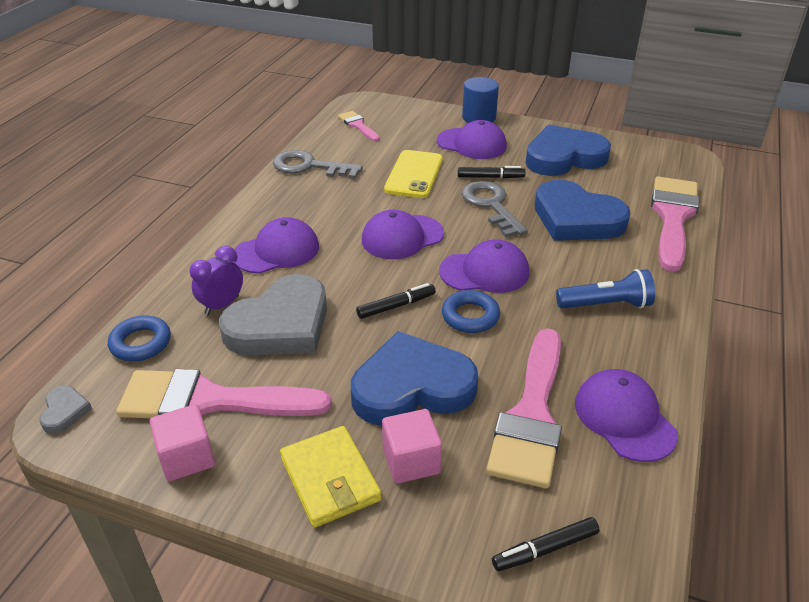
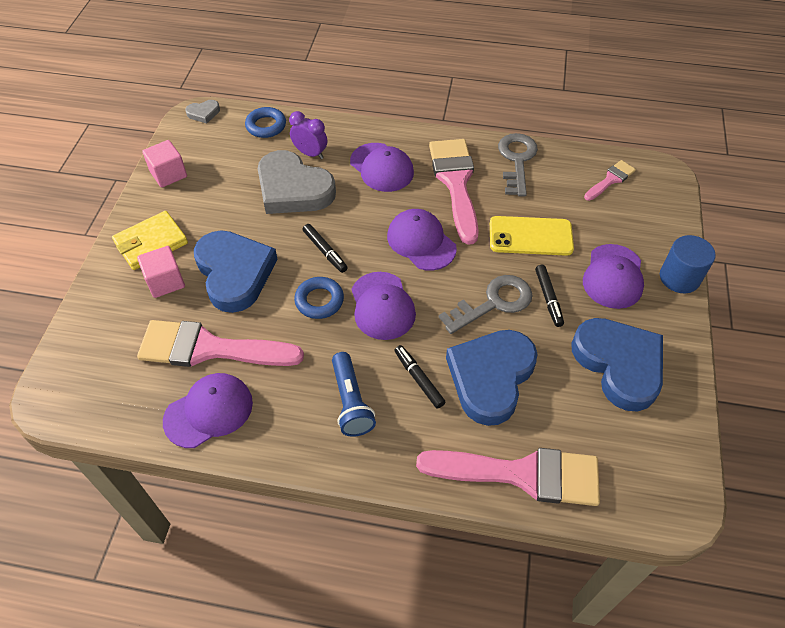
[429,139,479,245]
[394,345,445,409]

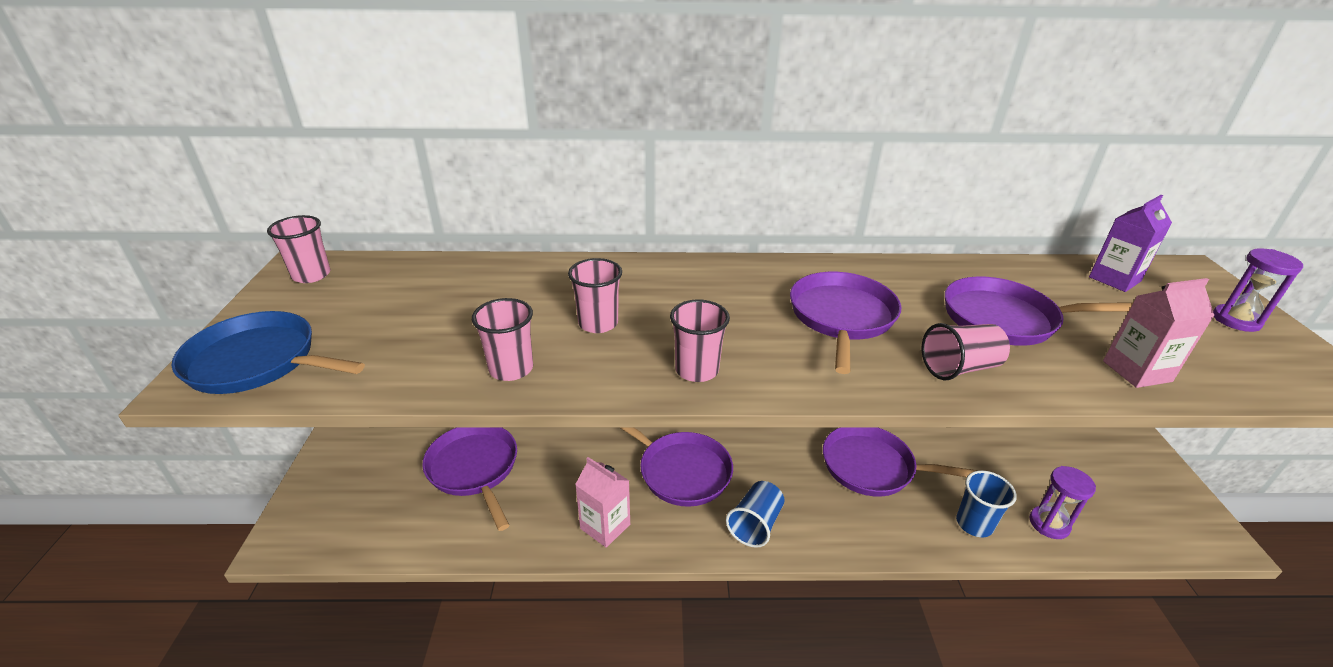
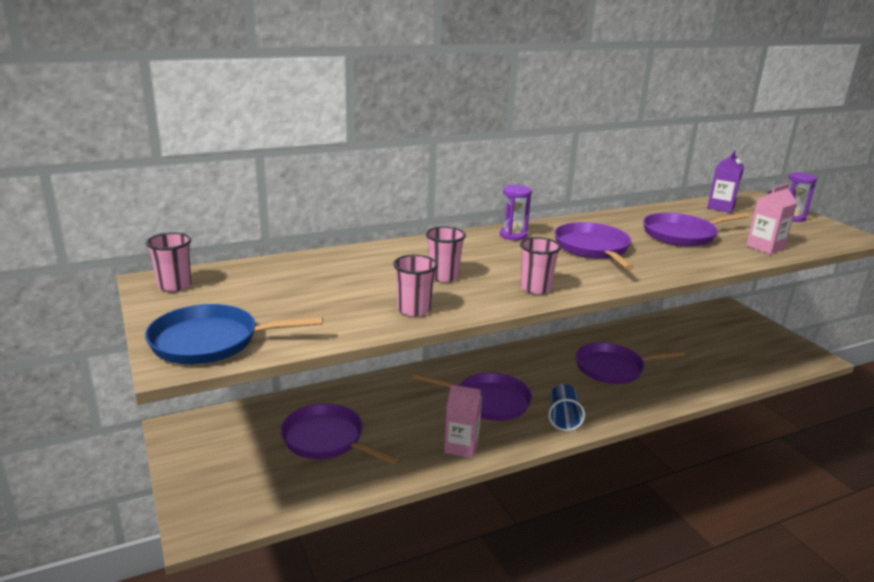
[922,323,1010,380] (first image)
[956,471,1017,537] (first image)
[500,185,532,240]

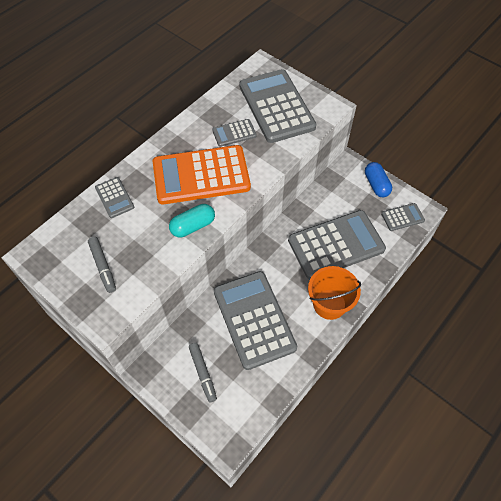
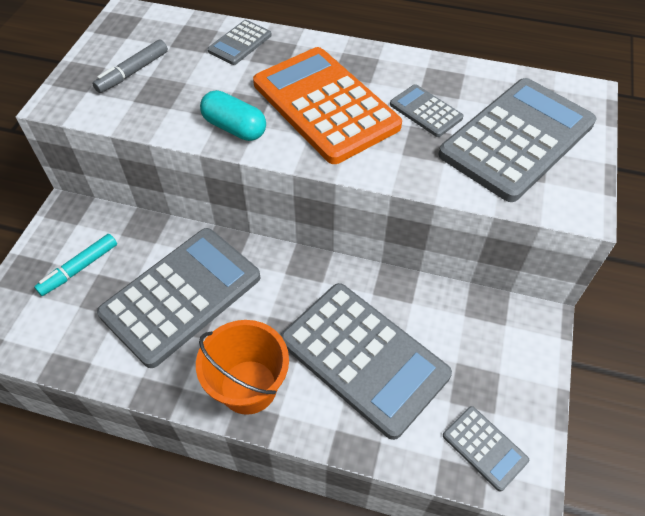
[34,234,117,296]
[365,162,392,197] (first image)

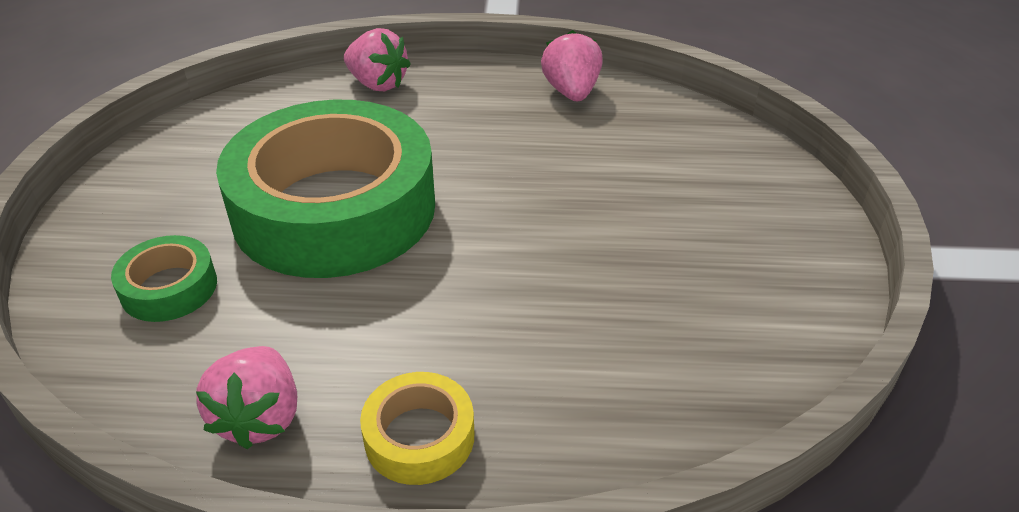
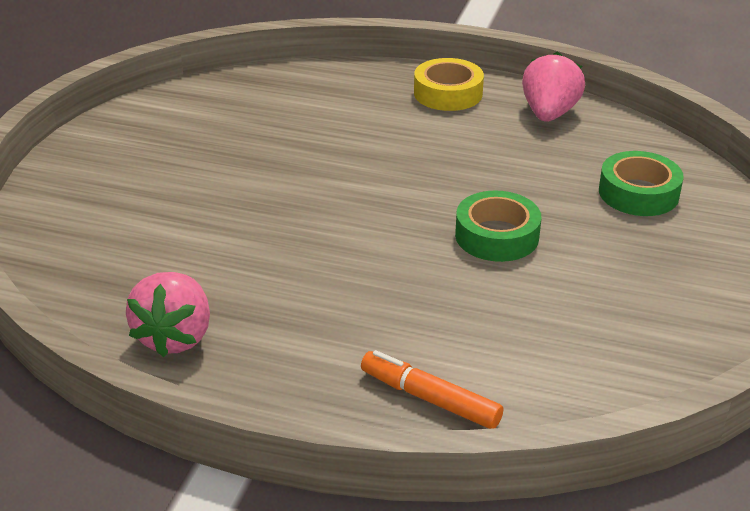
[455,190,542,262]
[361,350,503,429]

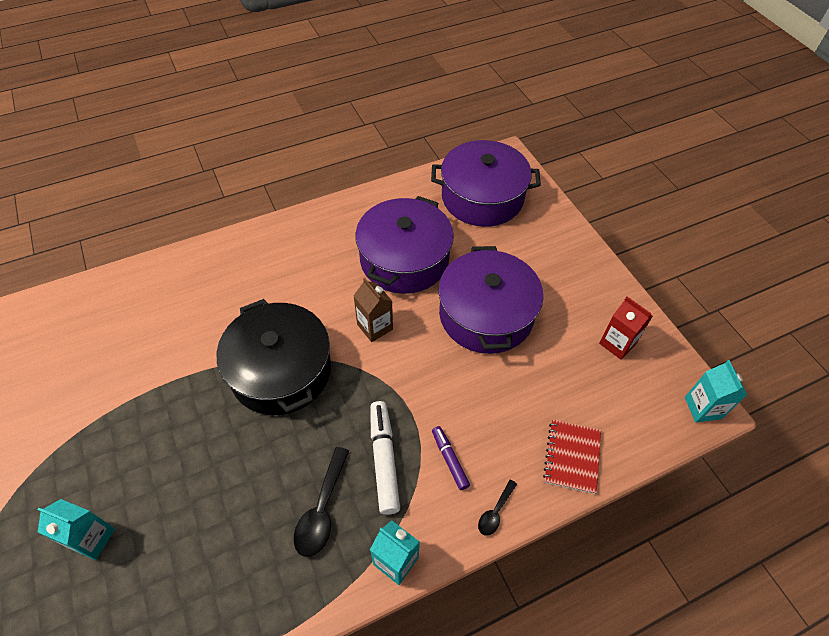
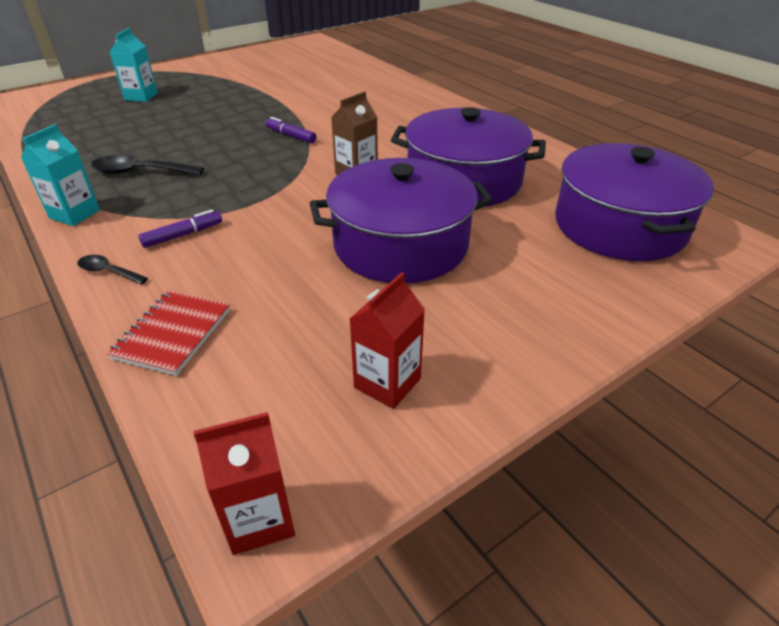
[266,117,316,143]
[370,401,400,515] (first image)
[107,291,230,376]
[193,412,295,555]

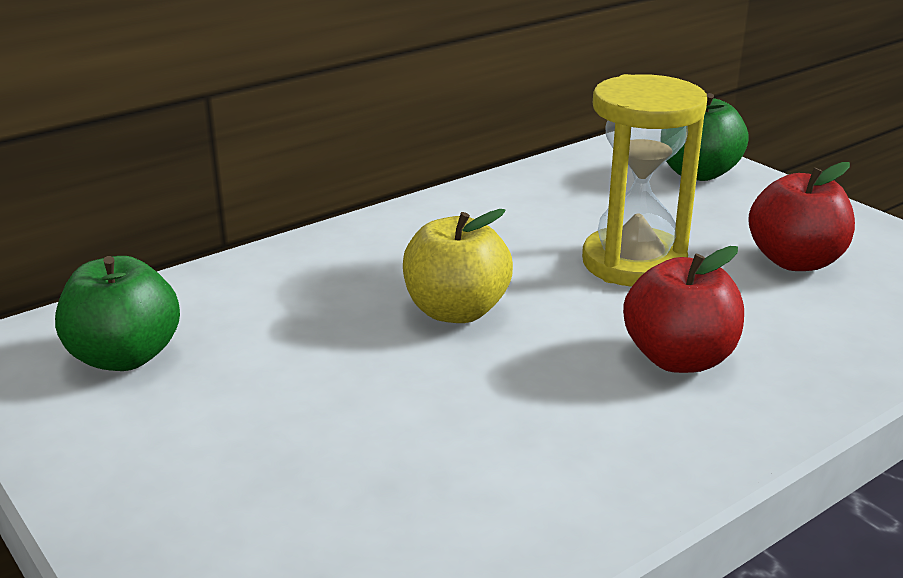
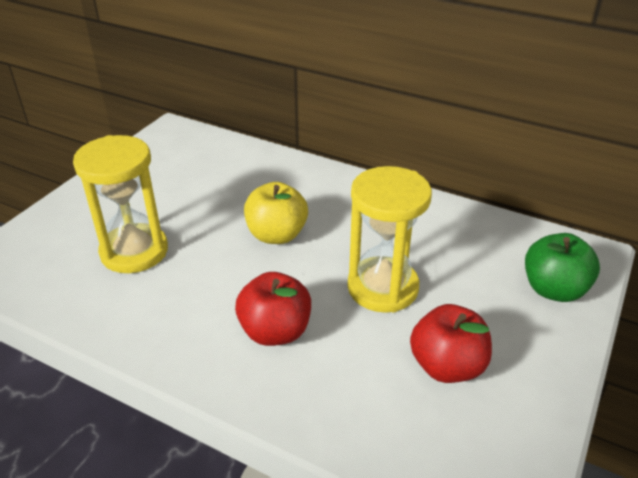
[55,256,180,371] (first image)
[73,135,168,273]

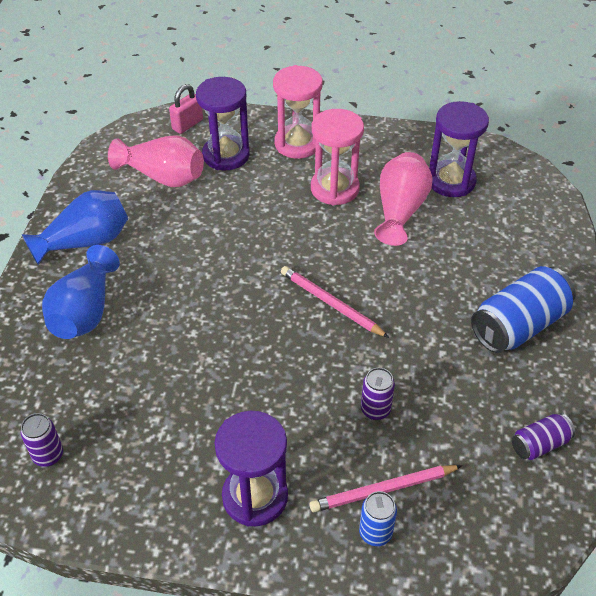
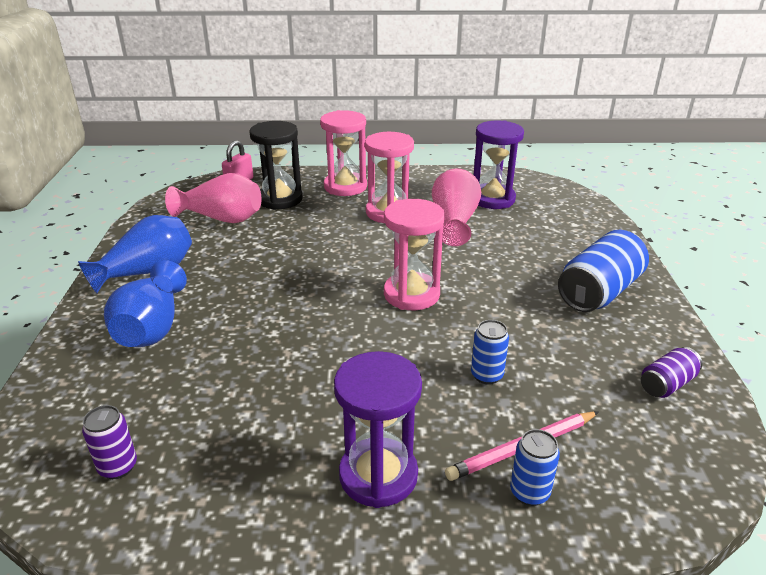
[249,121,303,210]
[384,199,445,310]
[471,320,509,385]

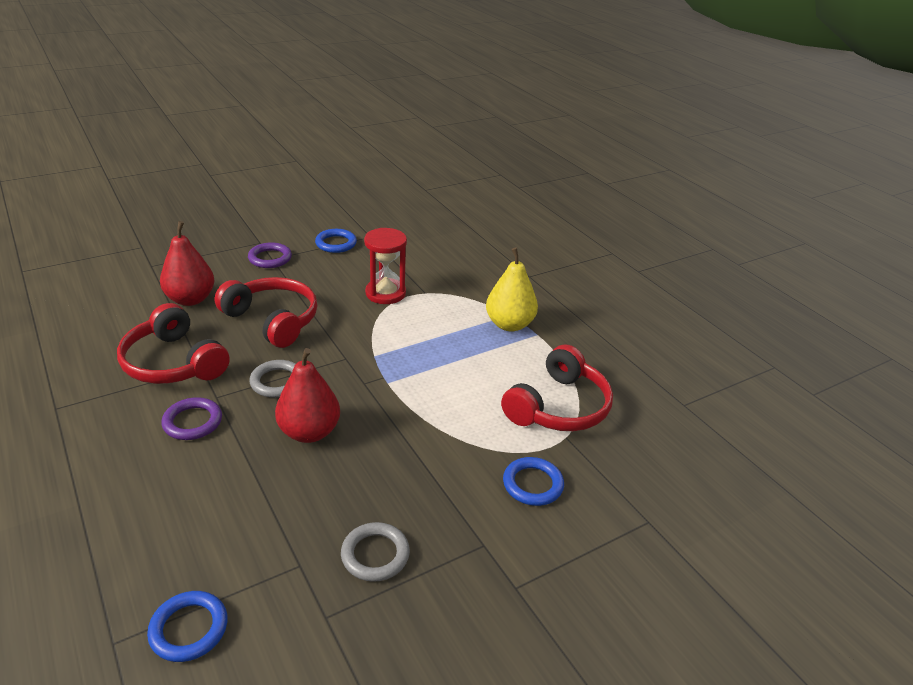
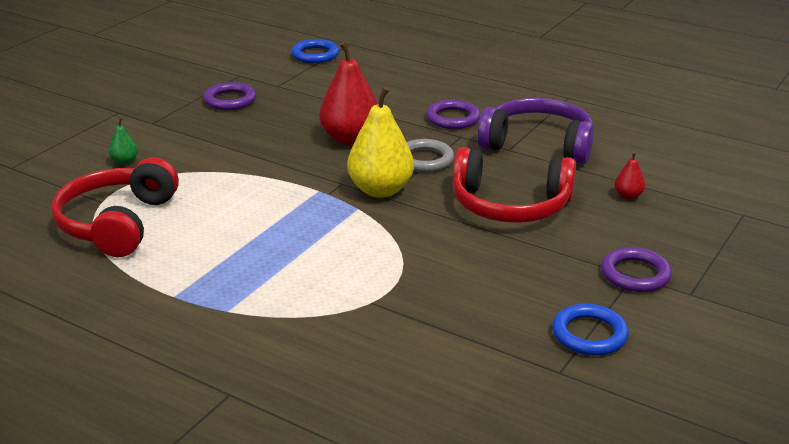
[477,98,594,164]
[615,152,645,199]
[203,82,256,110]
[364,228,407,304] (first image)
[347,87,414,198]
[109,118,138,165]

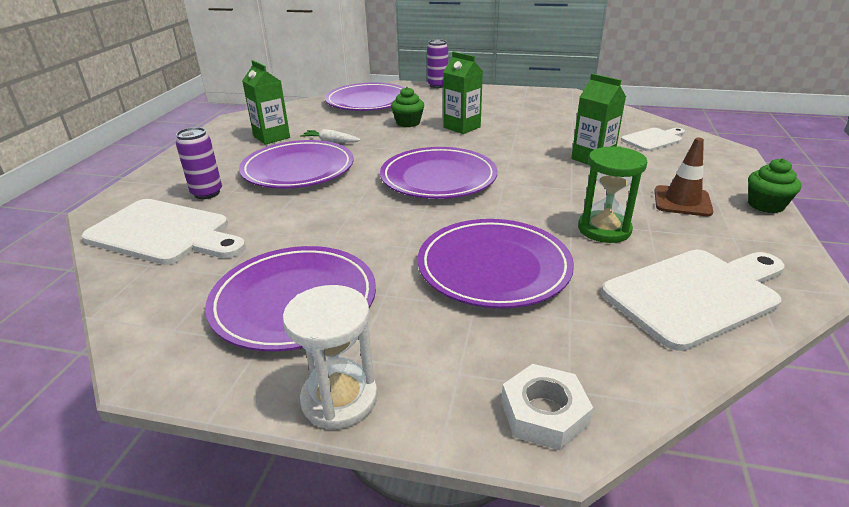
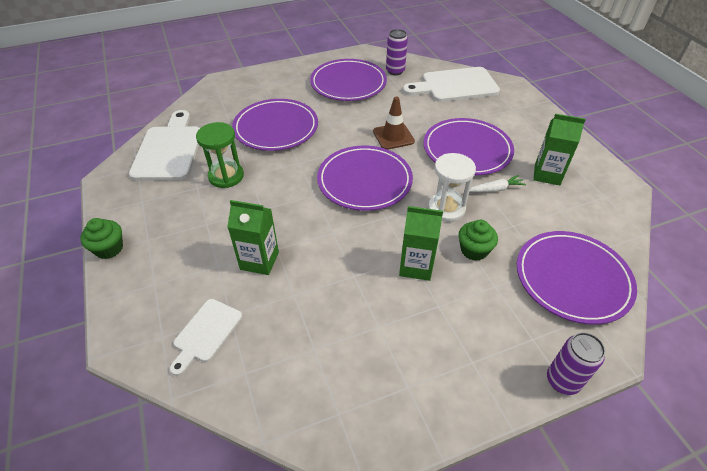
[386,29,408,75]
[428,153,476,222]
[501,364,593,450] (first image)
[129,110,200,181]
[373,96,415,150]

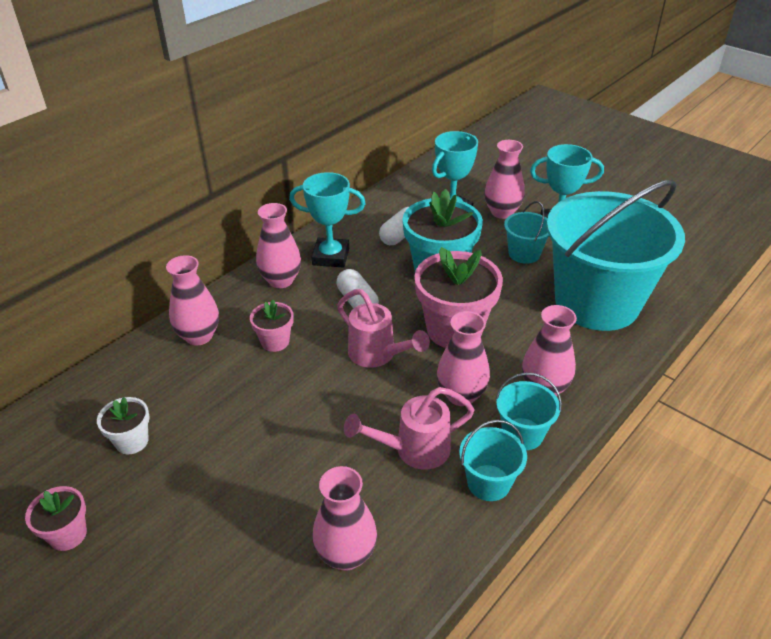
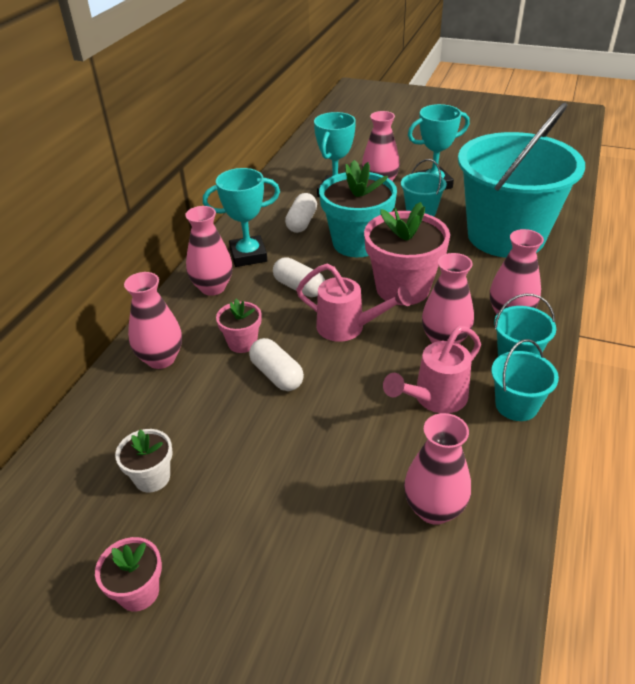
[249,338,304,391]

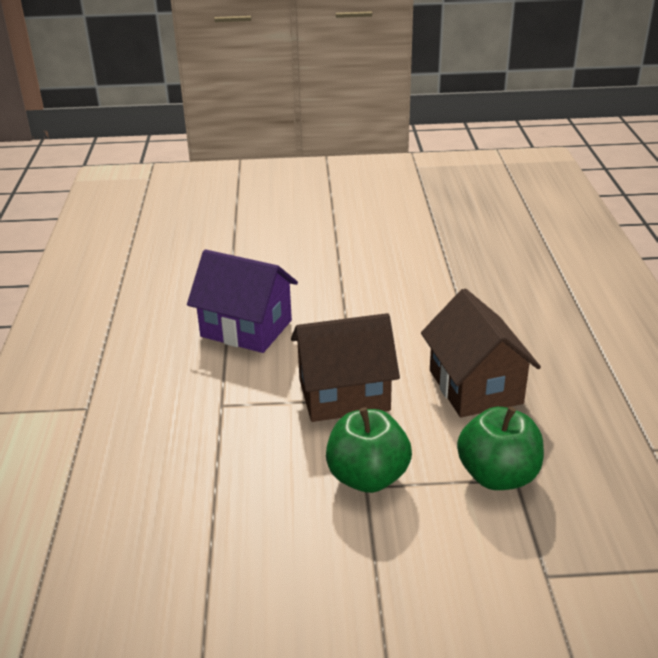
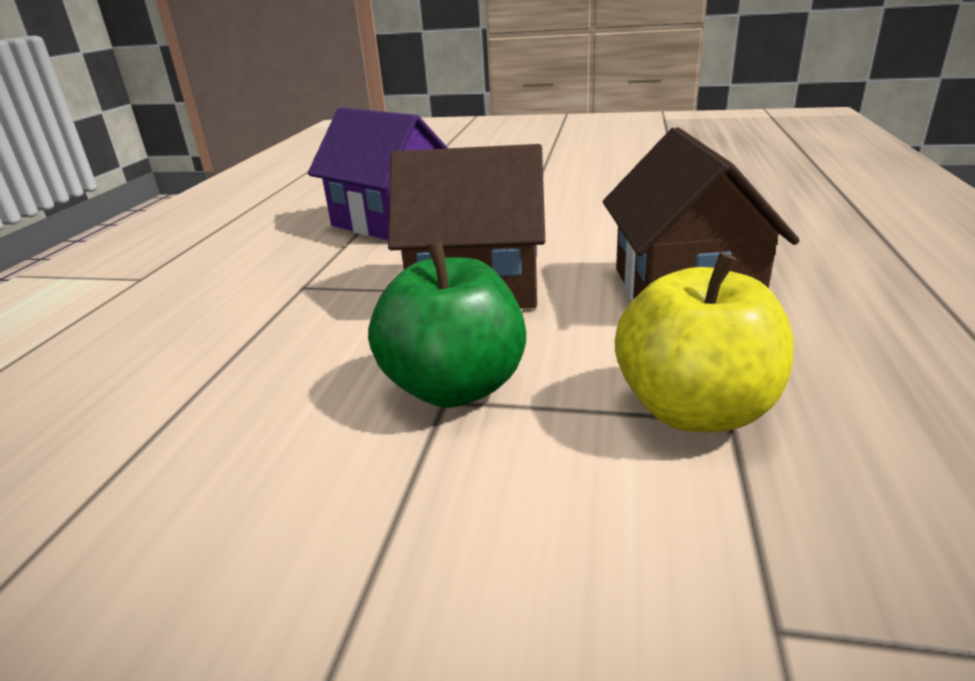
[615,252,794,432]

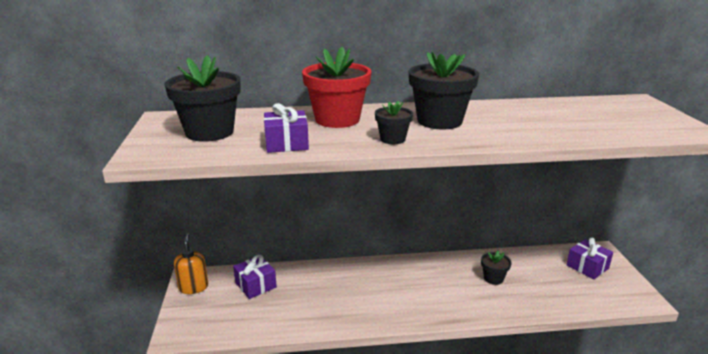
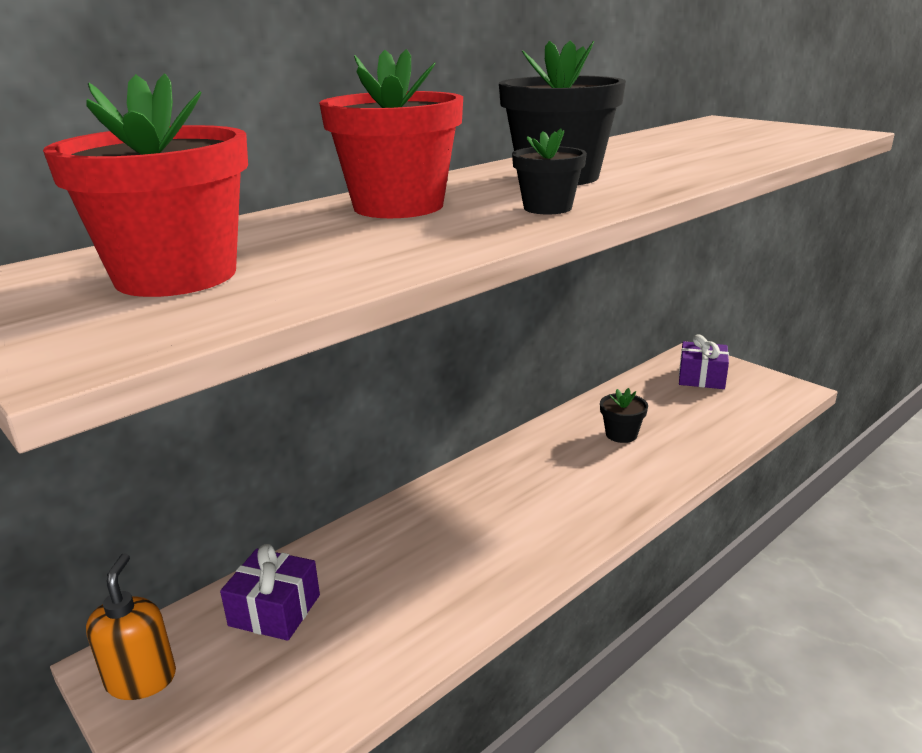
[43,73,248,297]
[86,553,176,700]
[264,103,309,153] (first image)

